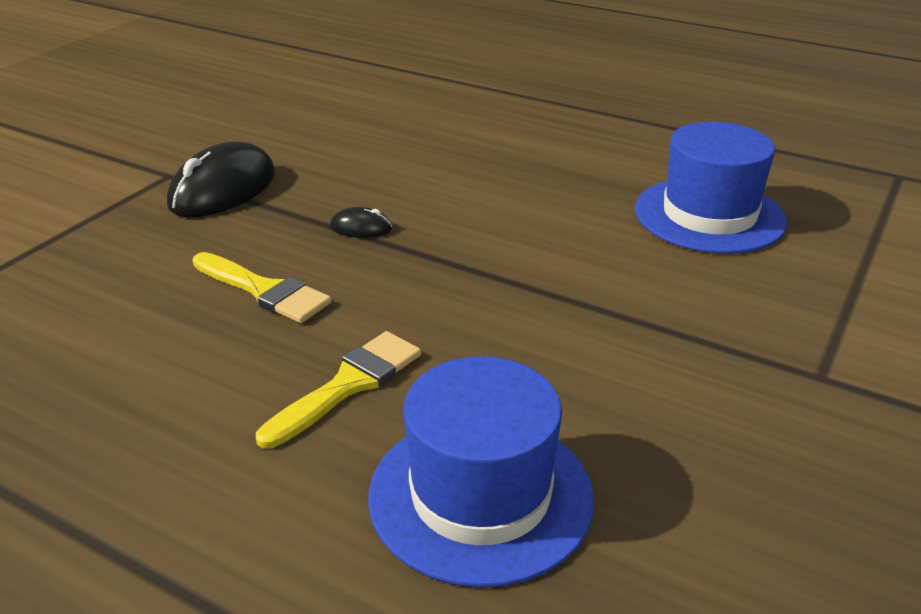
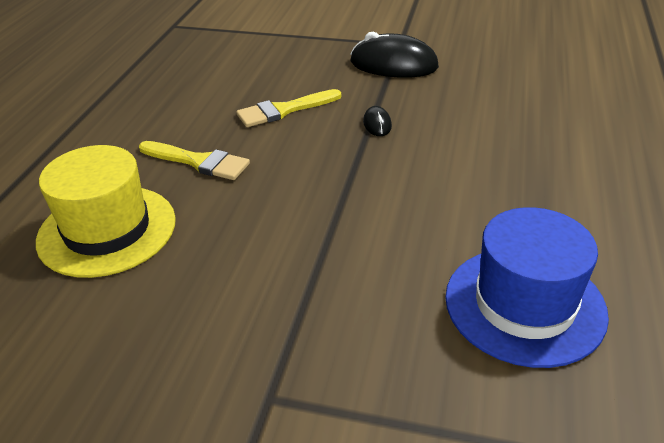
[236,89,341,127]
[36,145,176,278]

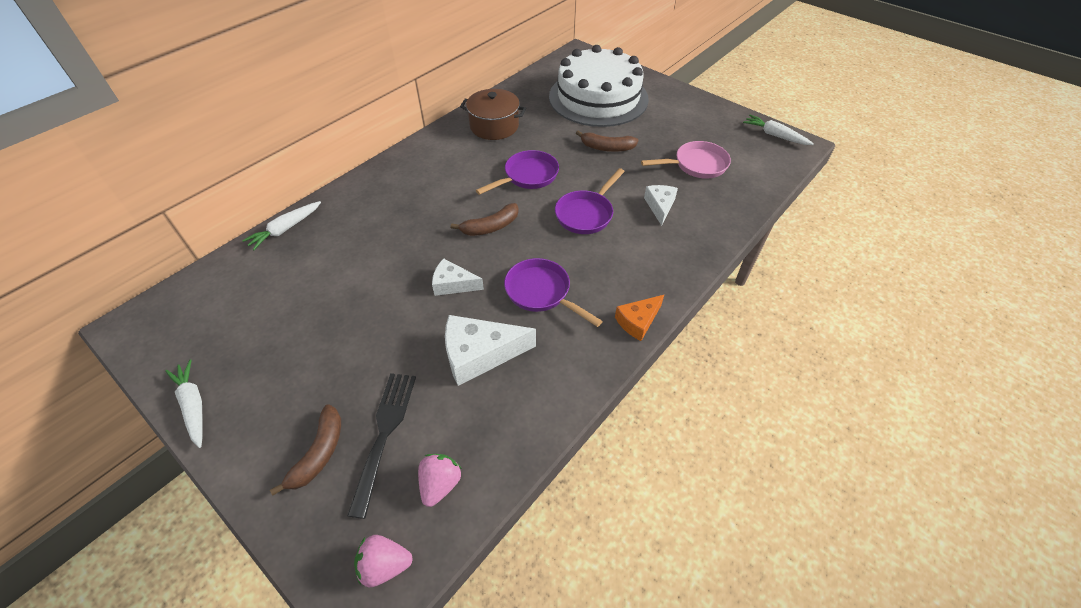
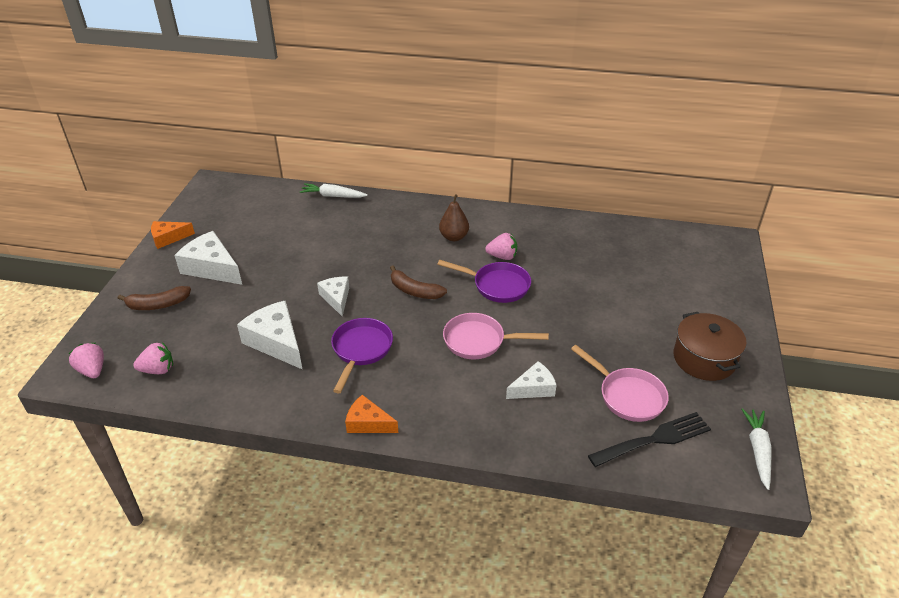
[151,221,195,249]
[588,412,711,467]
[674,312,746,381]
[549,45,649,127] (first image)
[443,313,549,359]
[576,130,638,152] (first image)
[174,231,242,285]
[439,194,469,241]
[485,233,517,260]

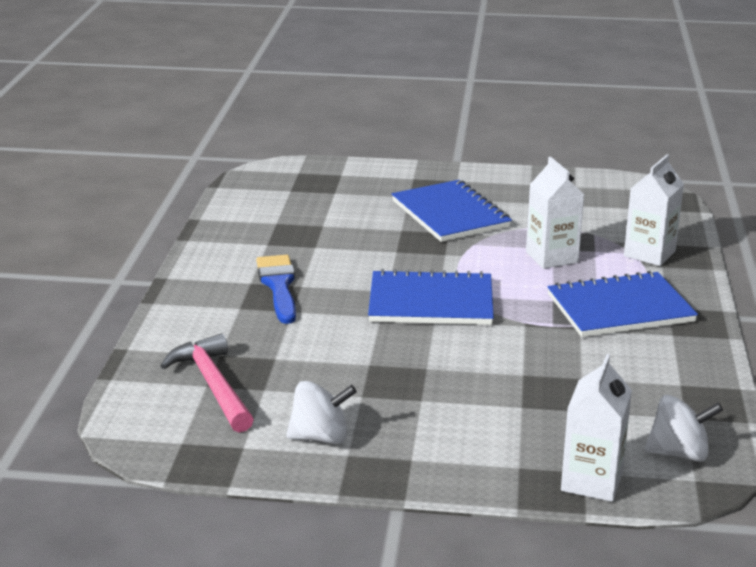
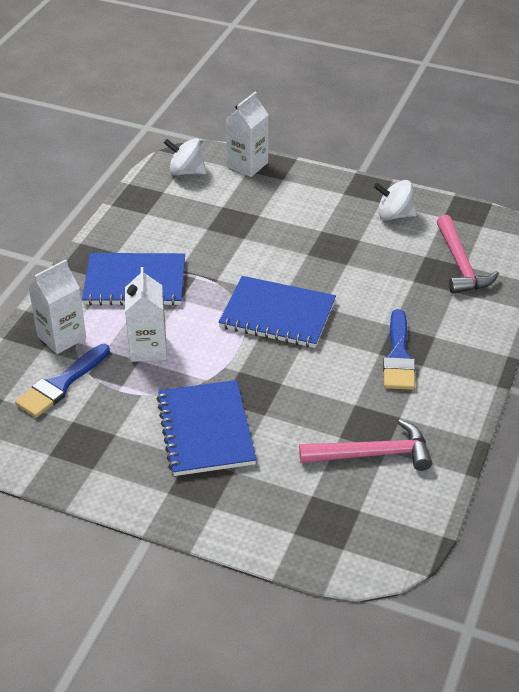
[15,344,110,418]
[299,420,432,471]

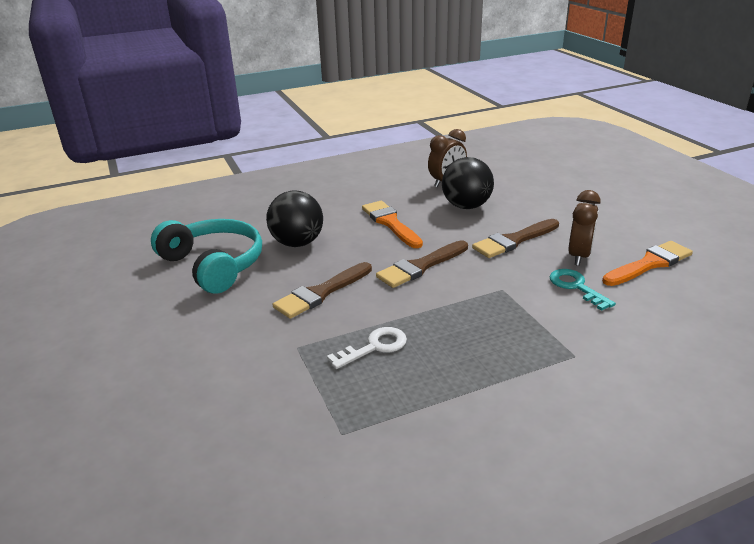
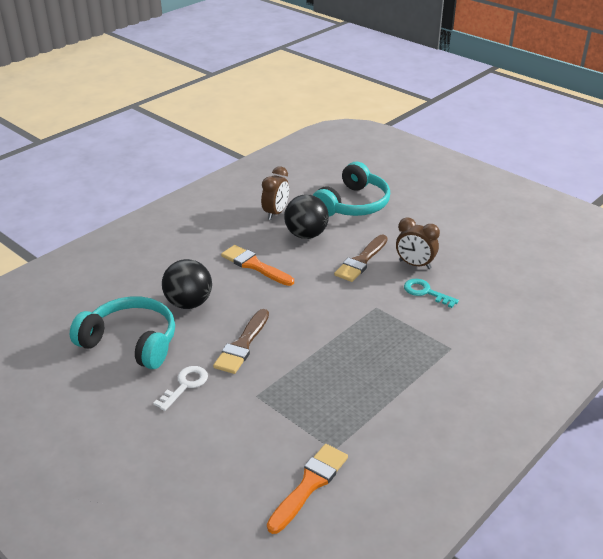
[153,366,208,411]
[376,240,468,288] (first image)
[396,218,440,269]
[267,444,348,534]
[313,162,390,217]

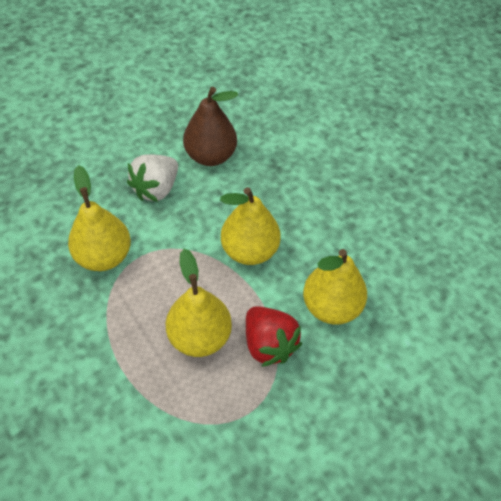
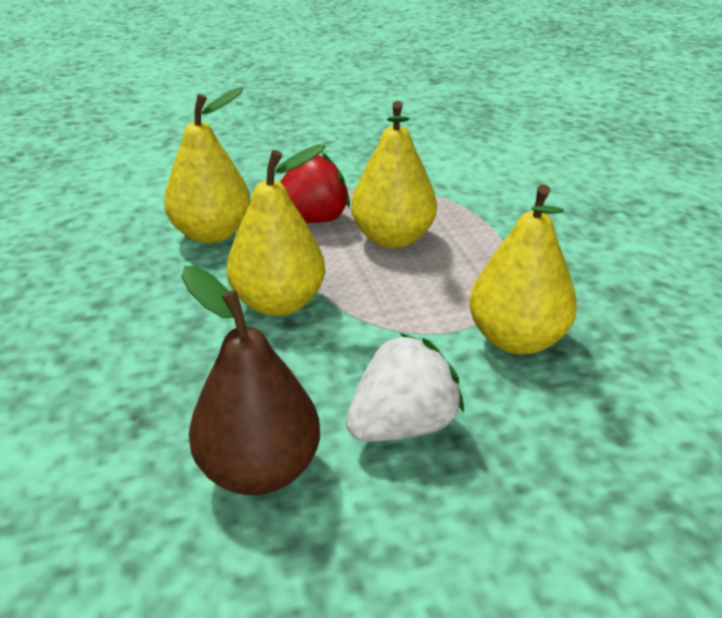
[280,152,350,223]

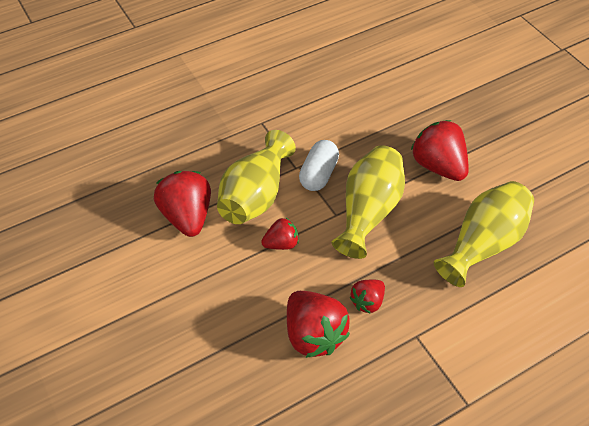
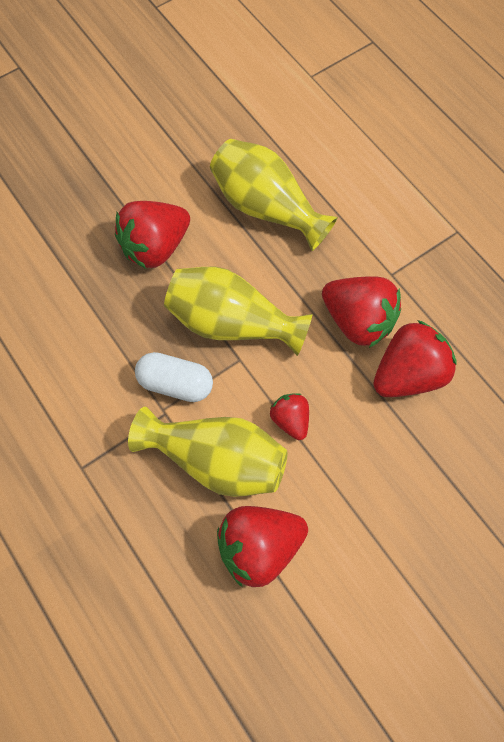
[322,276,401,348]

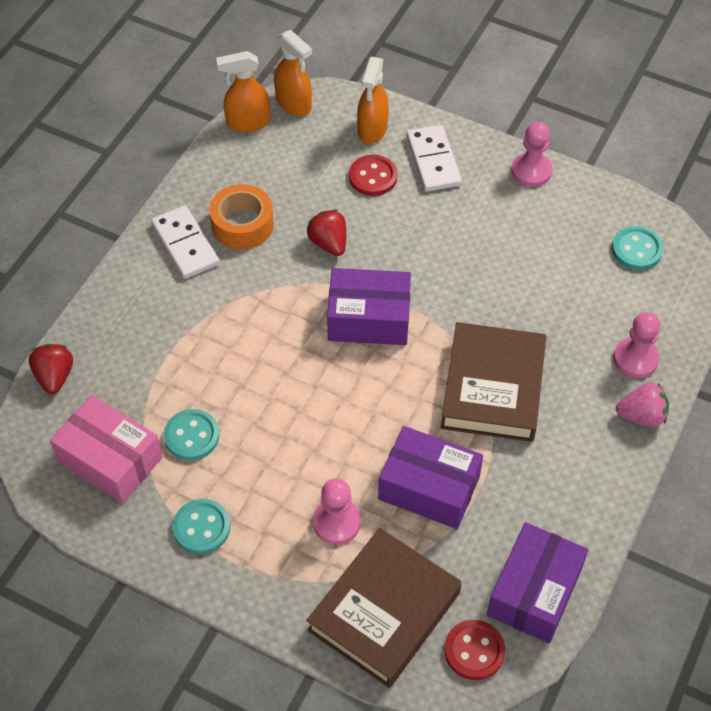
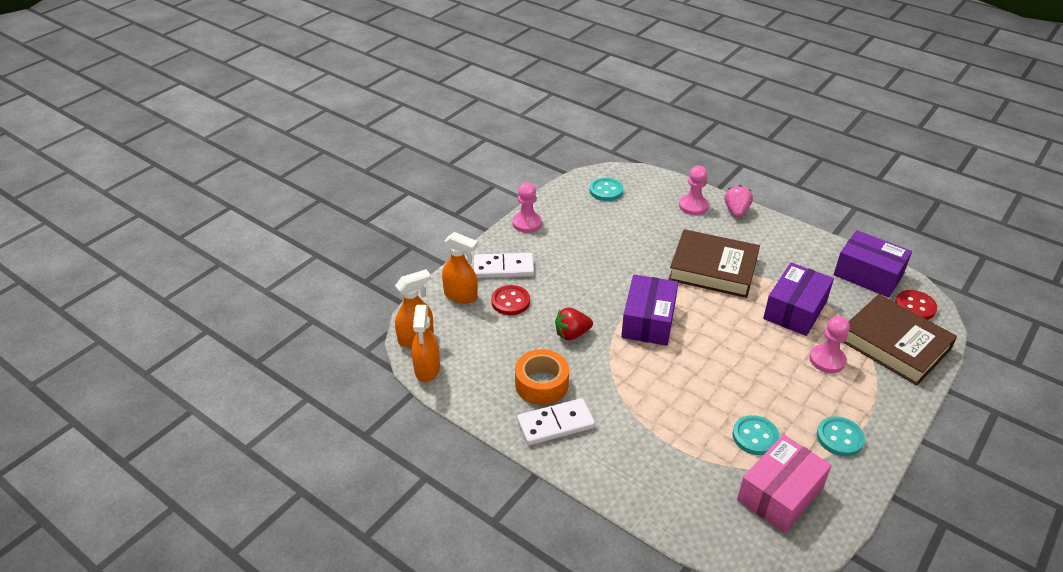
[29,344,73,394] (first image)

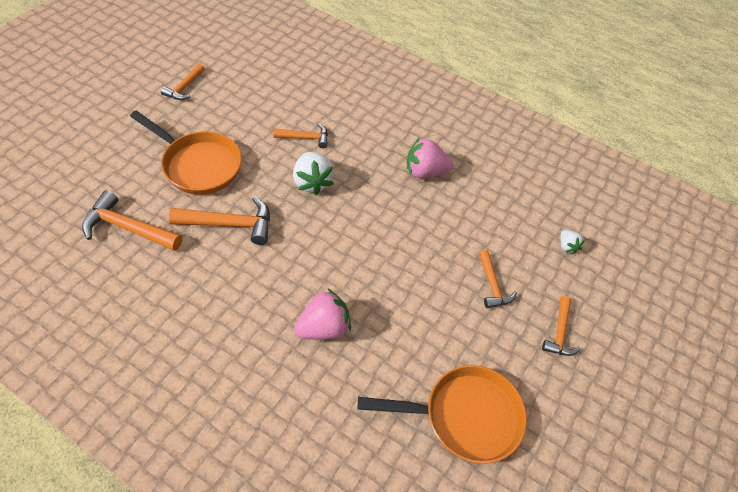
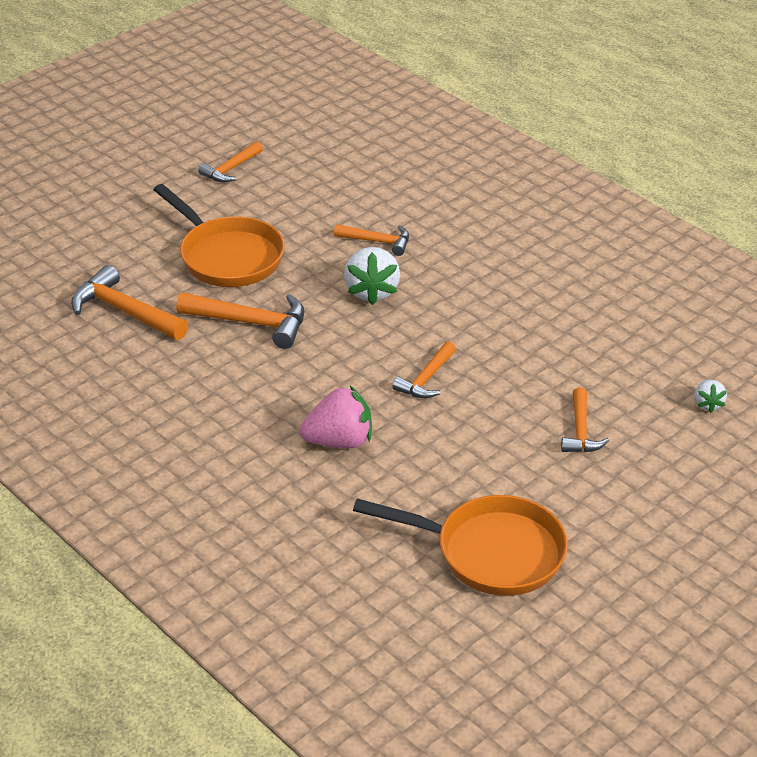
[407,137,453,179] (first image)
[392,341,456,398]

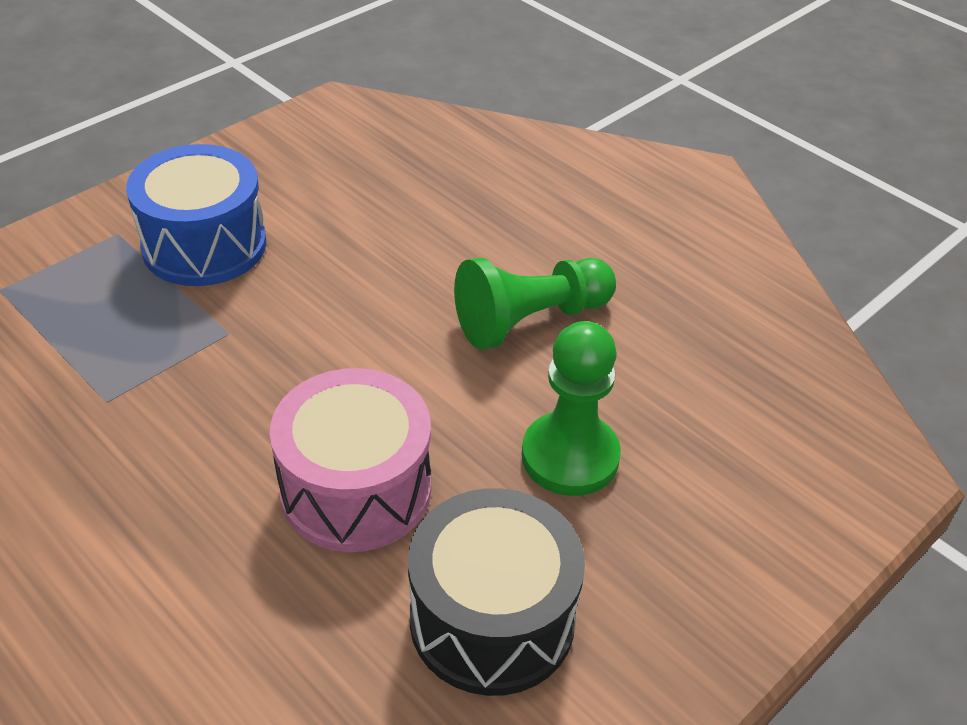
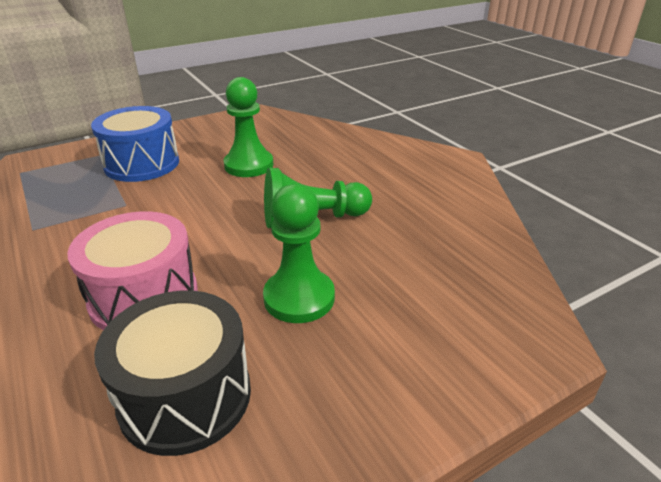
[224,77,273,177]

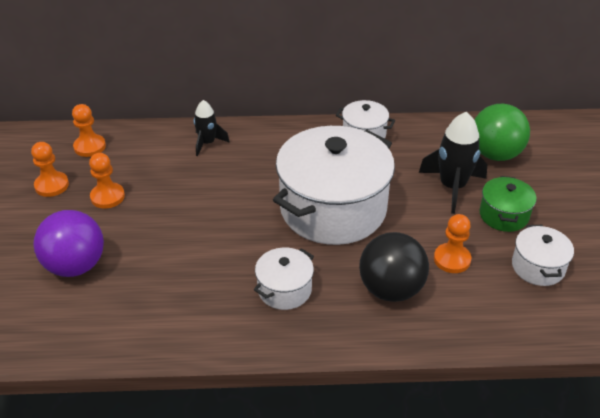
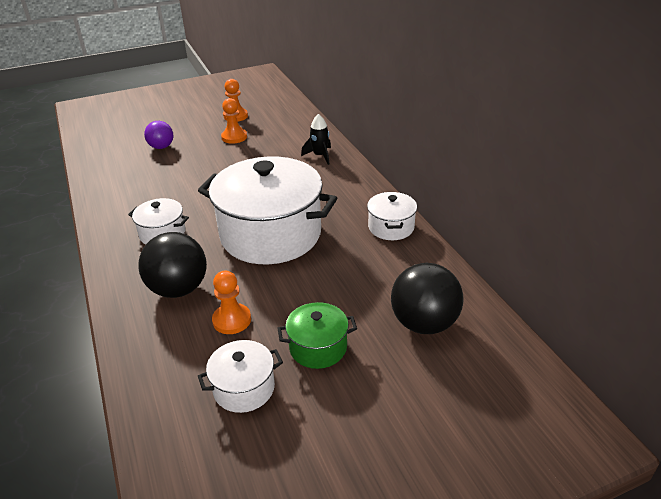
[144,121,173,149]
[72,104,106,157] (first image)
[419,112,487,214] (first image)
[391,263,464,334]

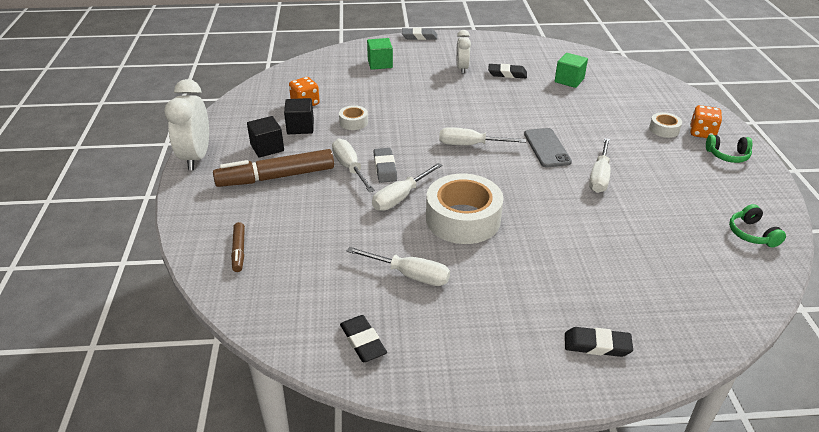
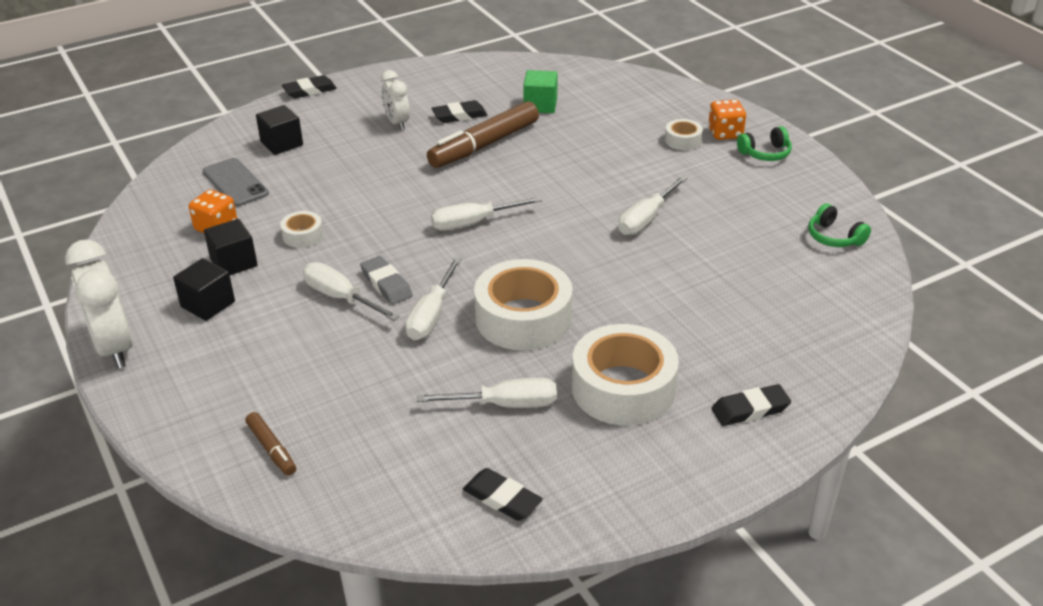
[427,101,539,168]
[256,105,303,155]
[282,75,337,98]
[203,158,269,207]
[618,176,688,235]
[572,324,679,426]

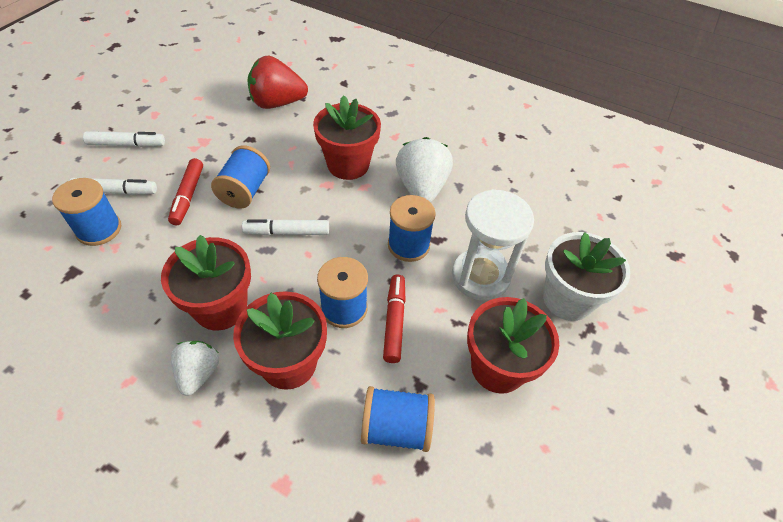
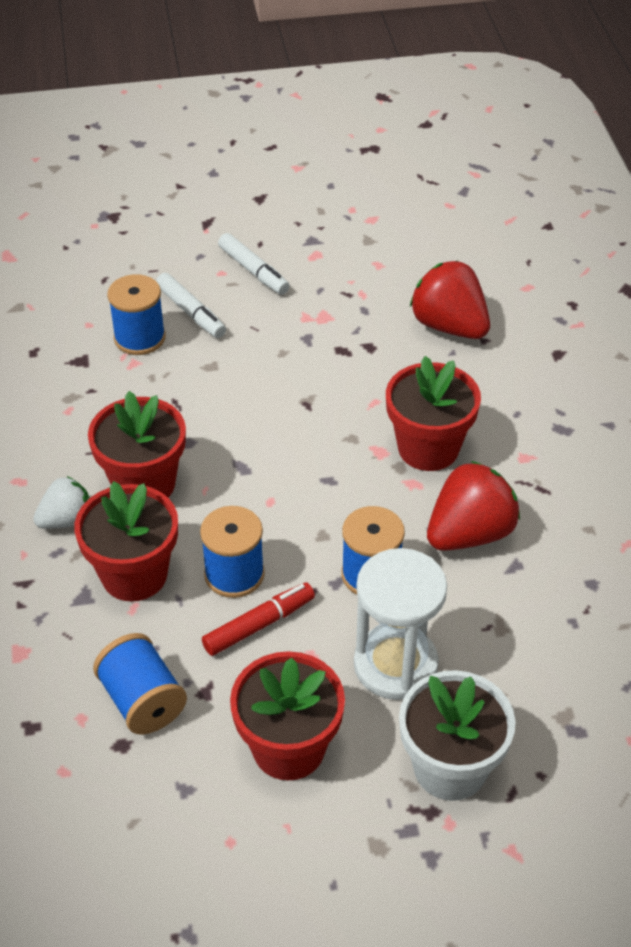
[168,158,203,225] (first image)
[211,146,270,209] (first image)
[242,219,329,236] (first image)
[427,461,520,551]

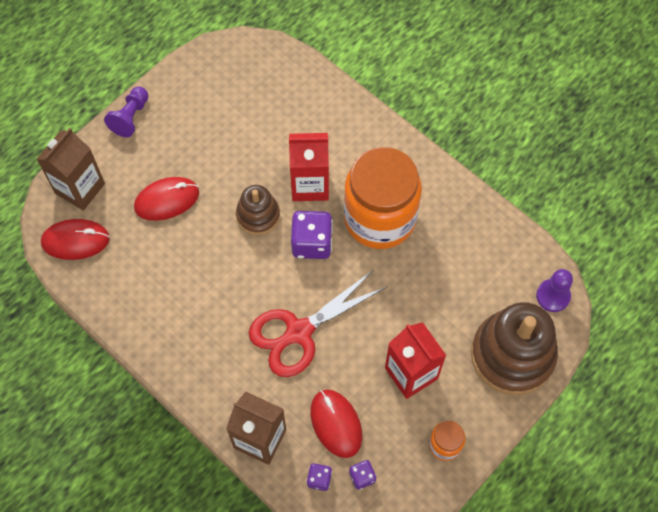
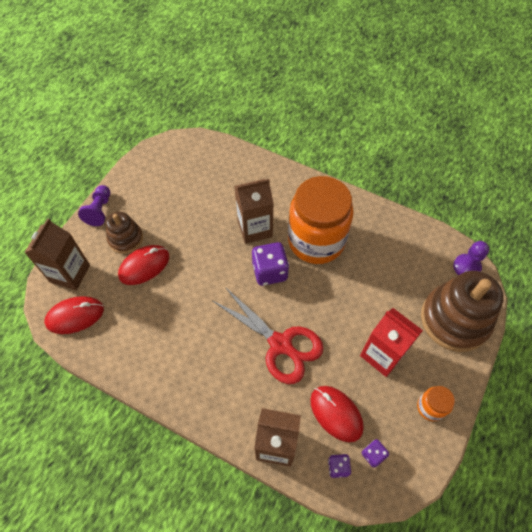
[106,212,143,254]
[213,287,324,384]
[234,179,274,244]

